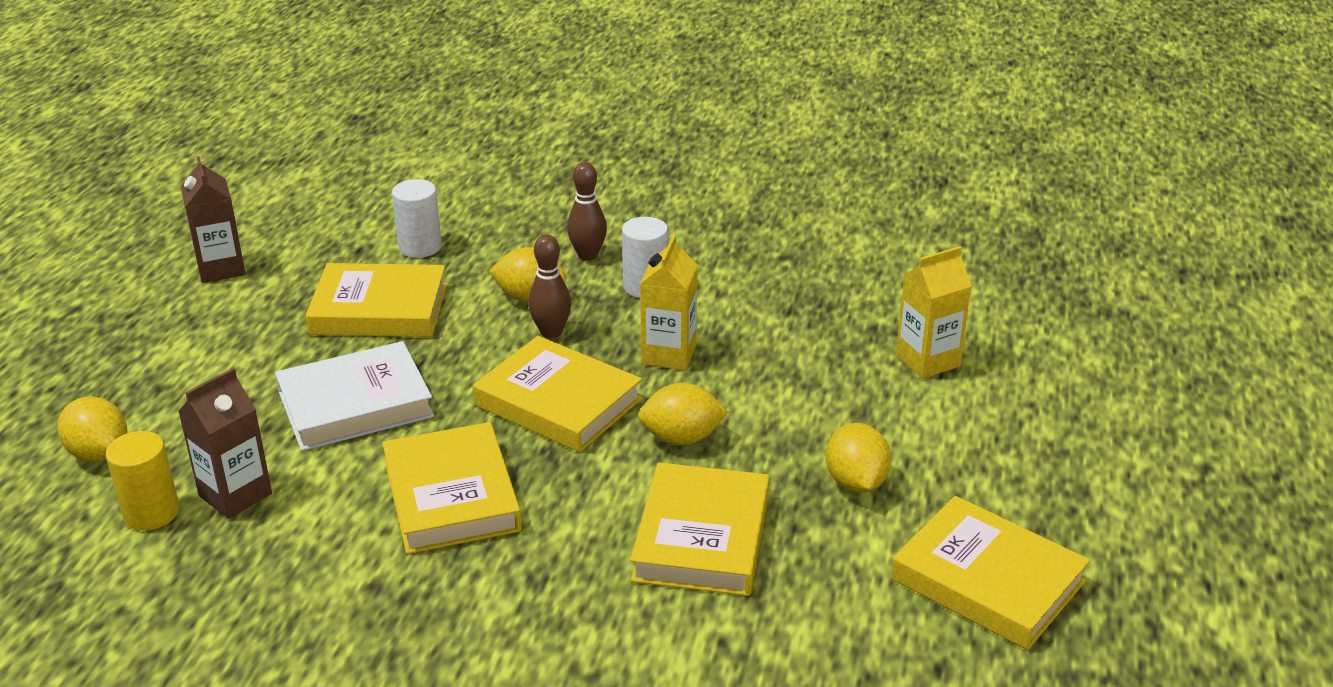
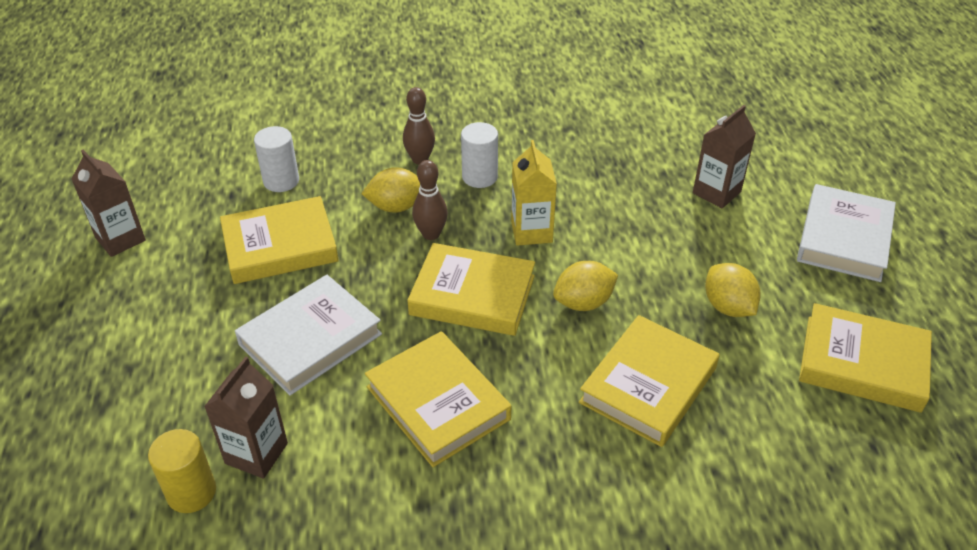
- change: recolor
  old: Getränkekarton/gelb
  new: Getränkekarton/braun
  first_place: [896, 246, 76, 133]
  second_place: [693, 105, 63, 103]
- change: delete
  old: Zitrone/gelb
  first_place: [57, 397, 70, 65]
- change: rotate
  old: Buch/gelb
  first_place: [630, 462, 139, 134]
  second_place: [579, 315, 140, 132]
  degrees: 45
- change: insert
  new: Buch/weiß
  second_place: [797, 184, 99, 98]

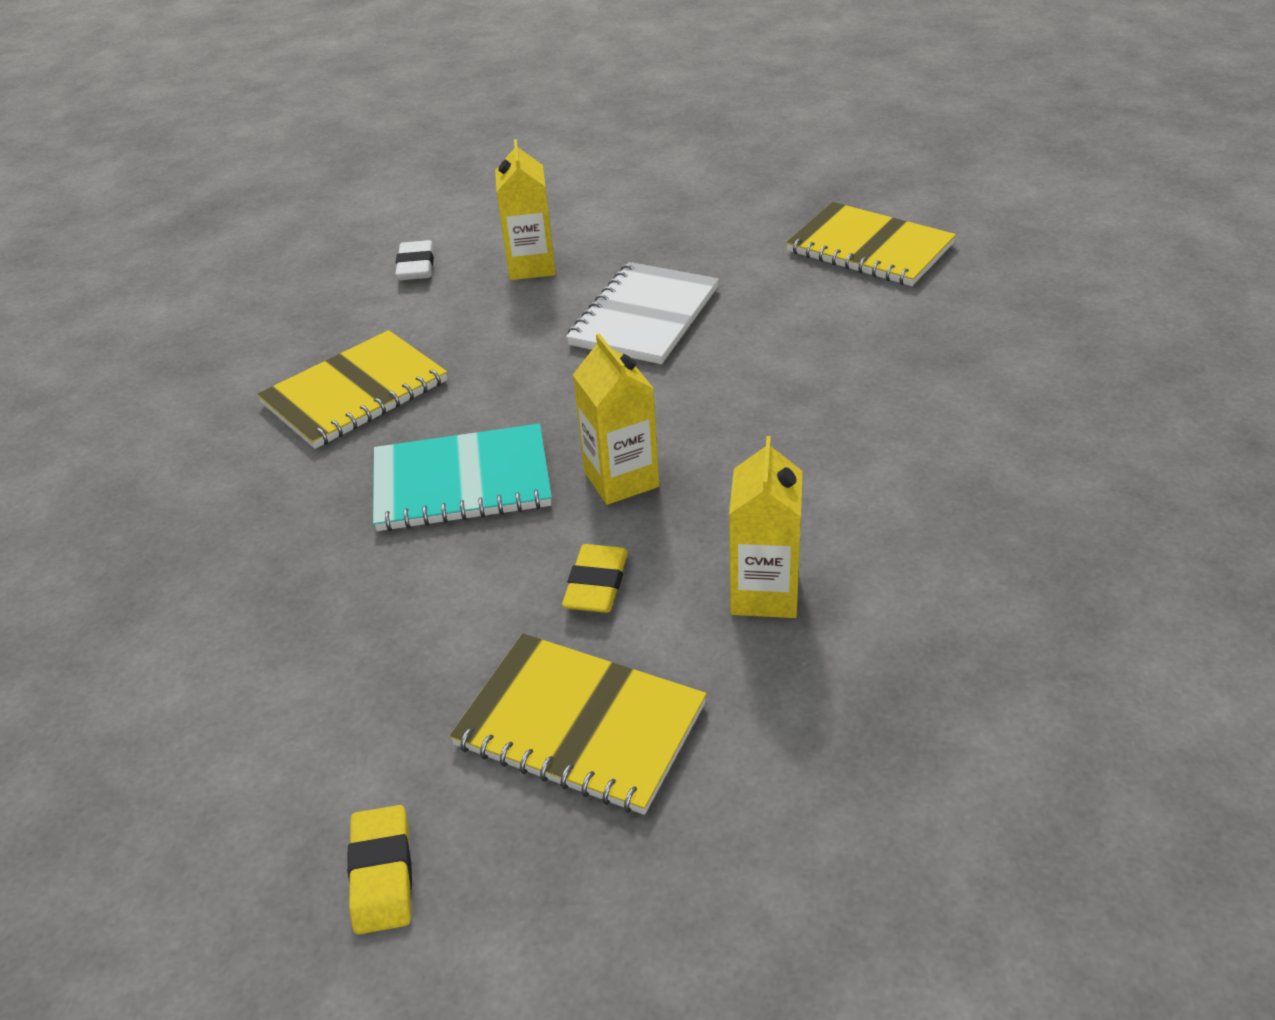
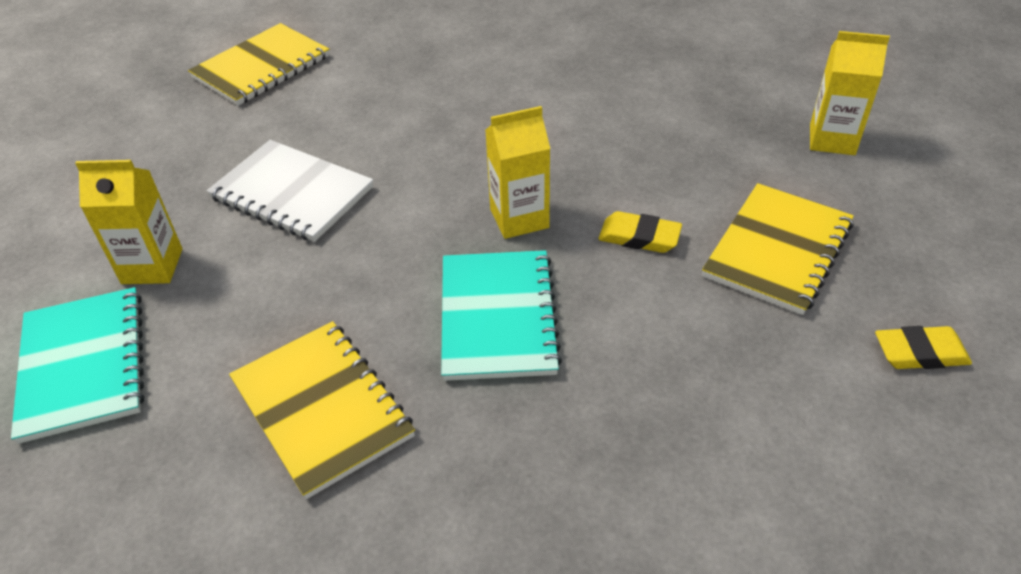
- change: replace
  old: Radiergummi/weiß
  new: Notizbuch/türkis
  first_place: [395, 240, 39, 40]
  second_place: [11, 287, 133, 157]
- change: move
  old: Getränkekarton/gelb
  first_place: [729, 436, 74, 182]
  second_place: [810, 31, 80, 124]

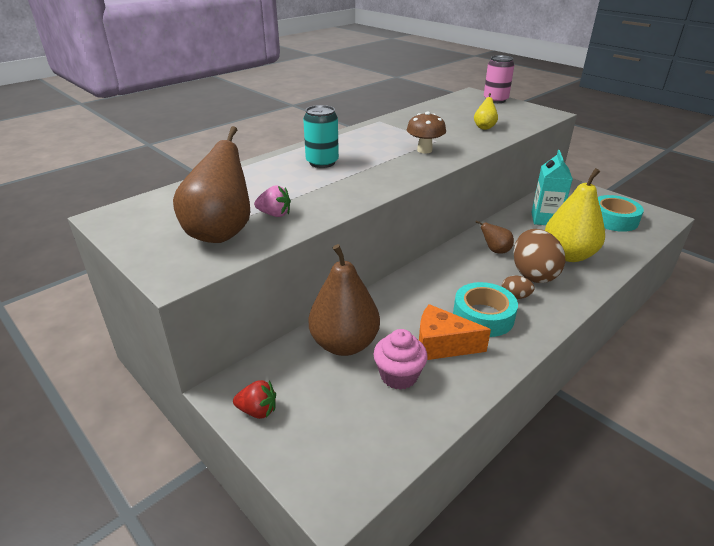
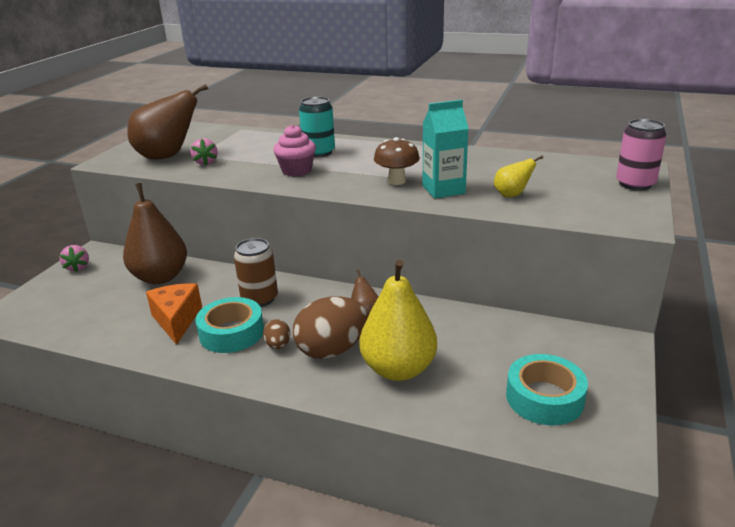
- change: move
  old: Getränkekarton/türkis
  first_place: [531, 150, 42, 75]
  second_place: [423, 100, 46, 98]
- change: move
  old: Muffin/rosa
  first_place: [373, 329, 55, 61]
  second_place: [273, 125, 43, 52]
- change: recolor
  old: Erdbeere/rot
  new: Erdbeere/rosa
  first_place: [233, 380, 43, 39]
  second_place: [59, 245, 30, 27]
- change: insert
  new: Dose/braun
  second_place: [234, 238, 44, 69]

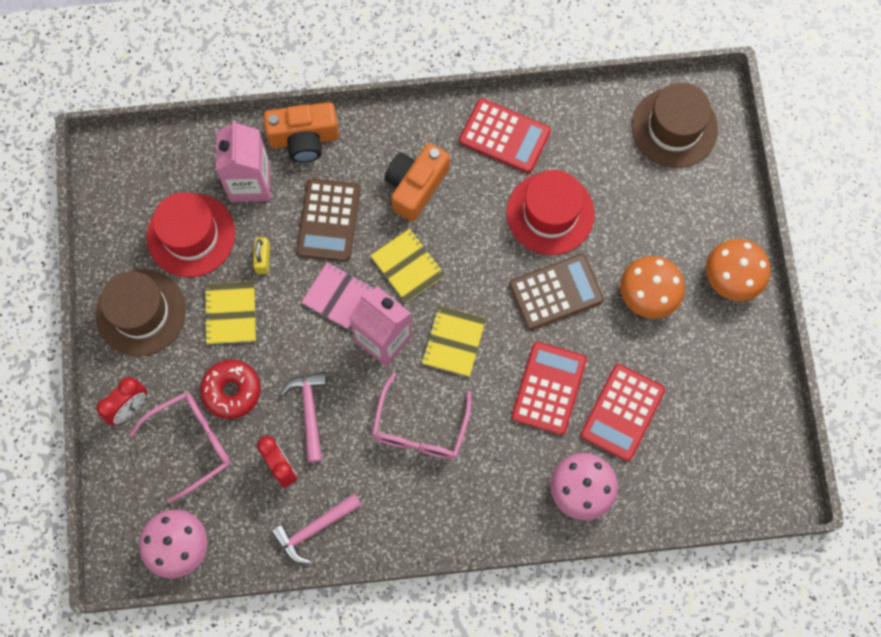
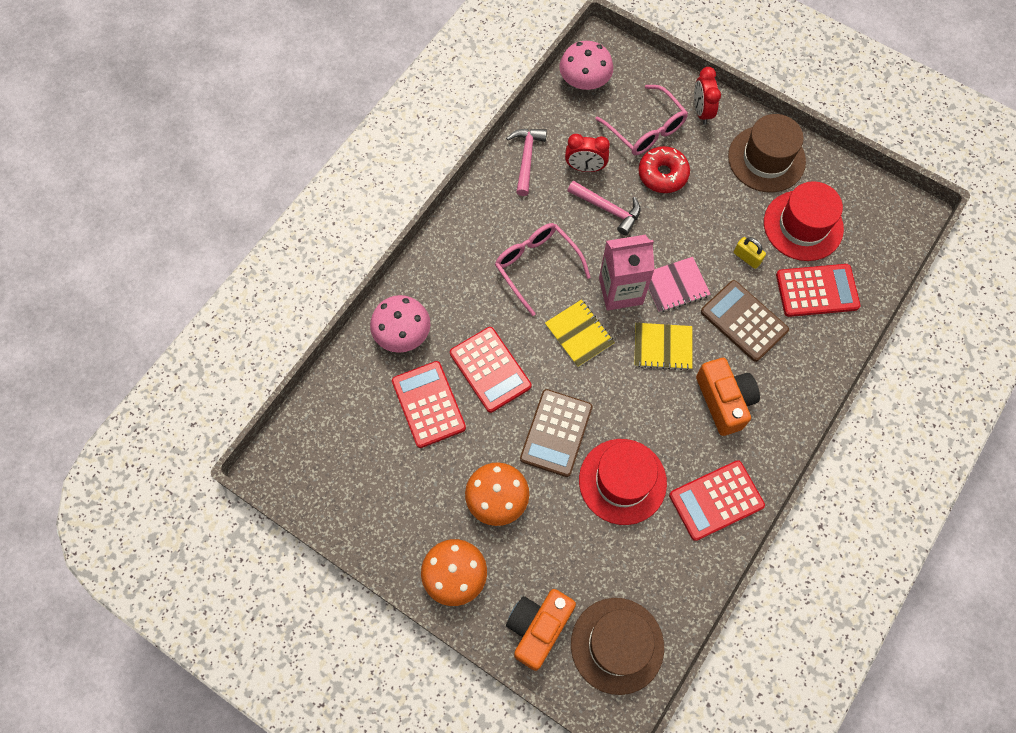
- change: move
  old: Kamera/orange
  first_place: [264, 102, 75, 60]
  second_place: [506, 589, 70, 82]
- change: replace
  old: Getränkekarton/rosa
  new: Taschenrechner/rot
  first_place: [216, 120, 54, 82]
  second_place: [776, 264, 84, 53]
- change: delete
  old: Notizbuch/gelb
  first_place: [204, 281, 52, 63]
- change: rotate
  old: Brille/rosa
  first_place: [129, 392, 101, 111]
  second_place: [595, 85, 93, 70]
  degrees: -45

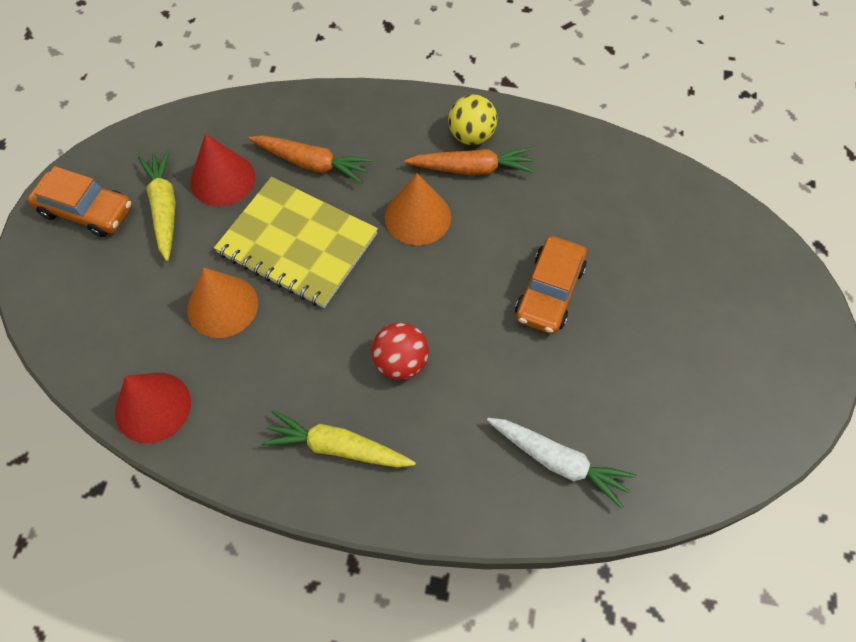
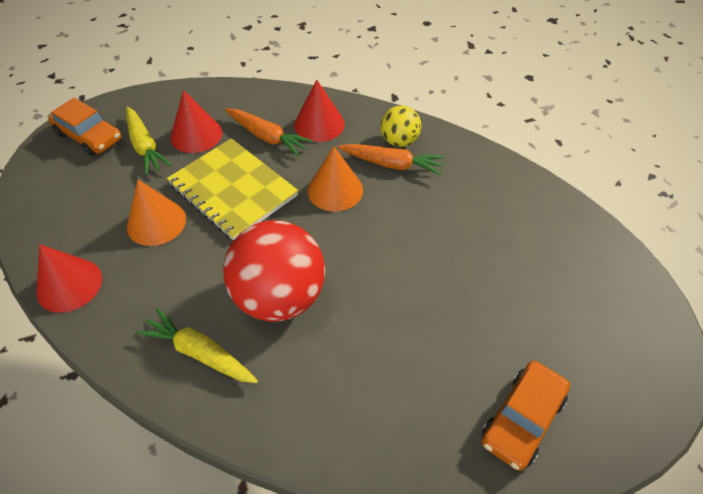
- change: rotate
  old: Karotte/gelb
  first_place: [138, 150, 38, 111]
  second_place: [126, 107, 45, 68]
  degrees: 150
- change: move
  old: Auto/orange
  first_place: [515, 236, 72, 98]
  second_place: [481, 361, 89, 110]
- change: resize
  old: Ball/rot
  first_place: [371, 322, 58, 58]
  second_place: [223, 220, 102, 102]
  factor: 1.93
- change: delete
  old: Karotte/weiß
  first_place: [487, 418, 150, 91]
- change: insert
  new: Kegel/rot
  second_place: [294, 80, 51, 62]

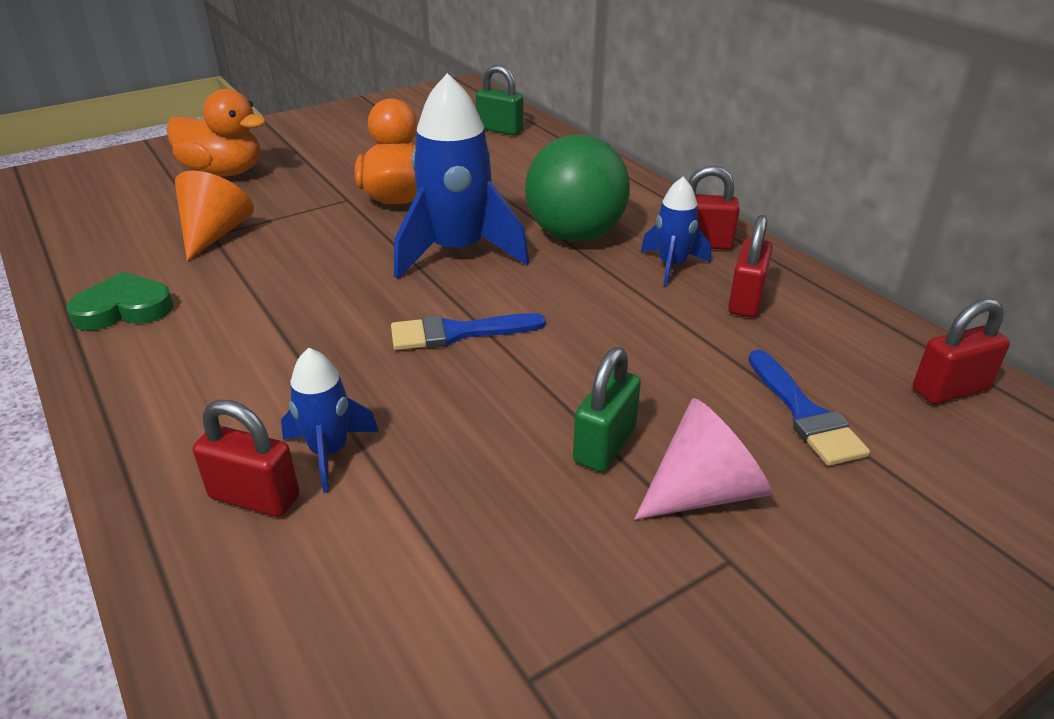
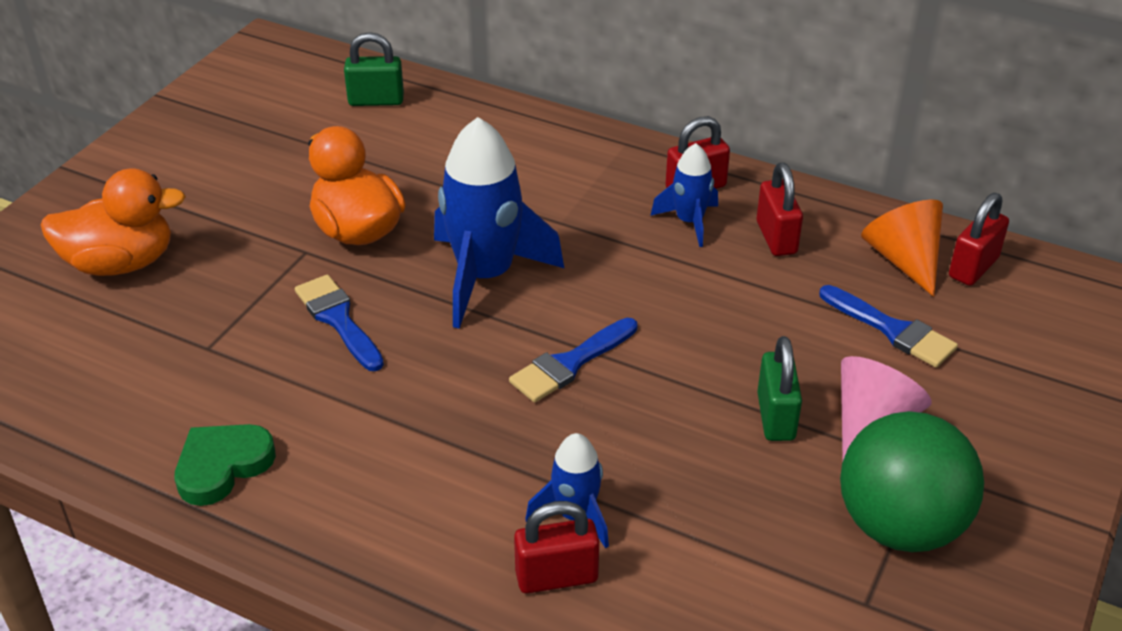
- change: move
  old: Ball/grün
  first_place: [525, 134, 105, 108]
  second_place: [840, 411, 144, 141]
- change: move
  old: Kegel/orange
  first_place: [175, 171, 79, 90]
  second_place: [861, 200, 82, 97]
- change: insert
  new: Pinsel/blau
  second_place: [295, 275, 89, 96]

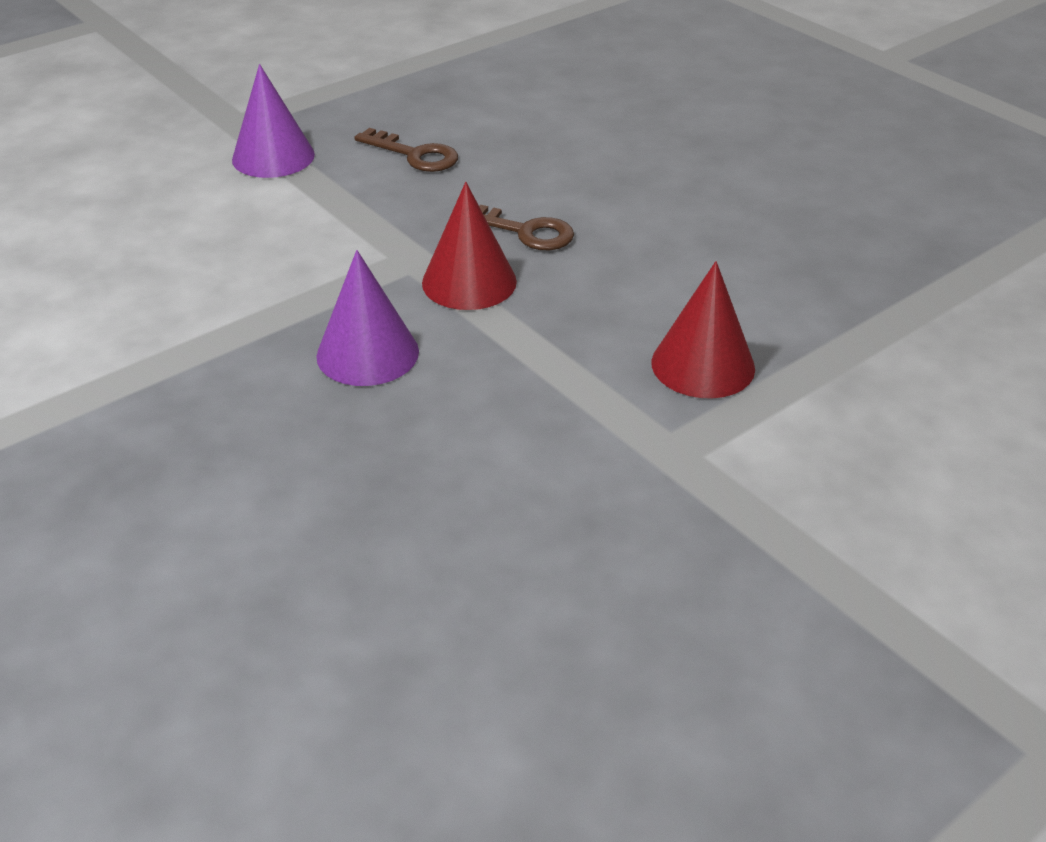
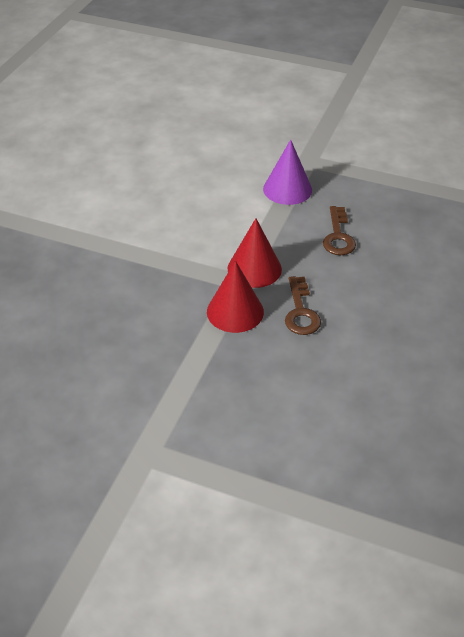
- change: delete
  old: Kegel/lila
  first_place: [316, 250, 103, 136]
- change: move
  old: Kegel/rot
  first_place: [651, 261, 104, 138]
  second_place: [228, 219, 54, 69]

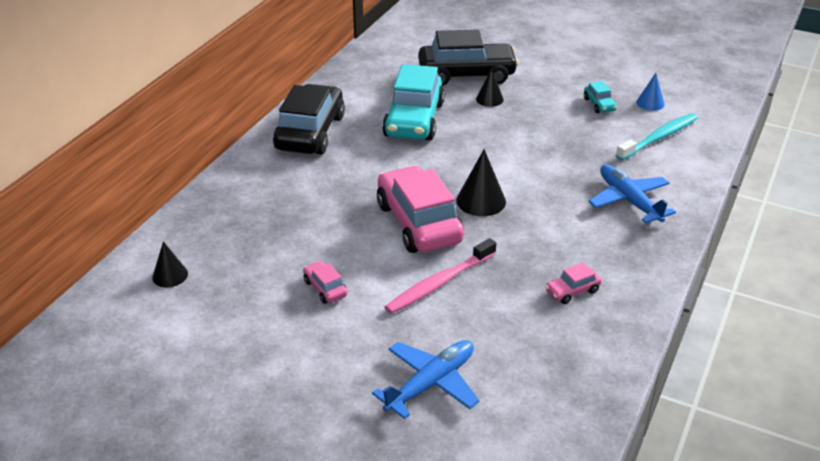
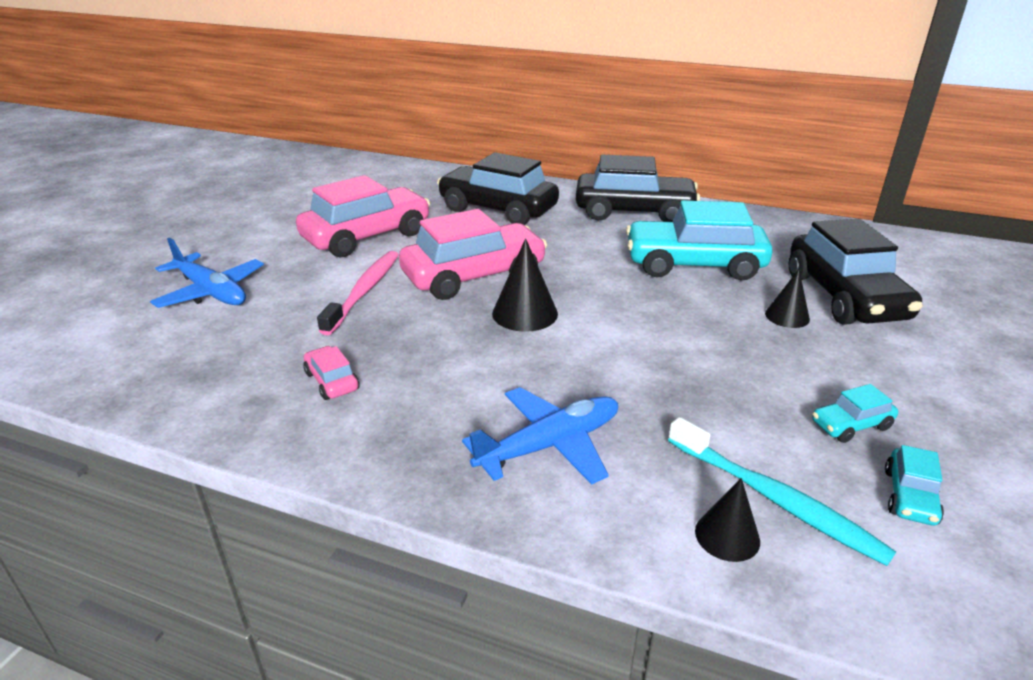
- change: replace
  old: Kegel/blau
  new: Auto/türkis
  first_place: [636, 73, 29, 38]
  second_place: [885, 445, 59, 81]
- change: rotate
  old: Zahnbürste/rosa
  first_place: [385, 238, 111, 76]
  second_place: [317, 251, 82, 84]
  degrees: 60
- change: move
  old: Kegel/schwarz
  first_place: [152, 241, 36, 46]
  second_place: [695, 478, 65, 84]
- change: resize
  old: Auto/rosa
  first_place: [303, 261, 45, 43]
  second_place: [296, 175, 134, 82]
  factor: 2.32
- change: insert
  new: Auto/schwarz
  second_place: [437, 152, 122, 73]

